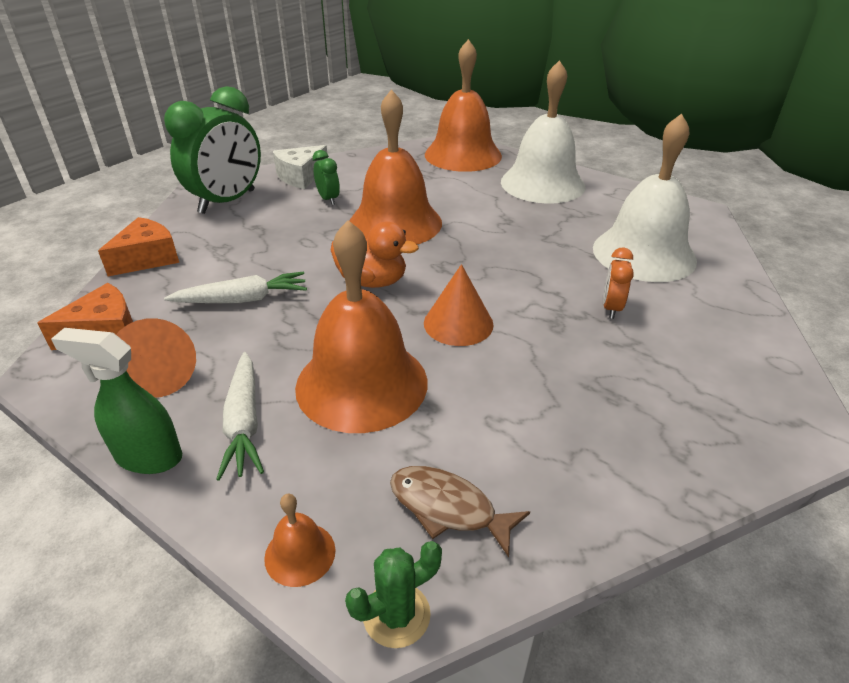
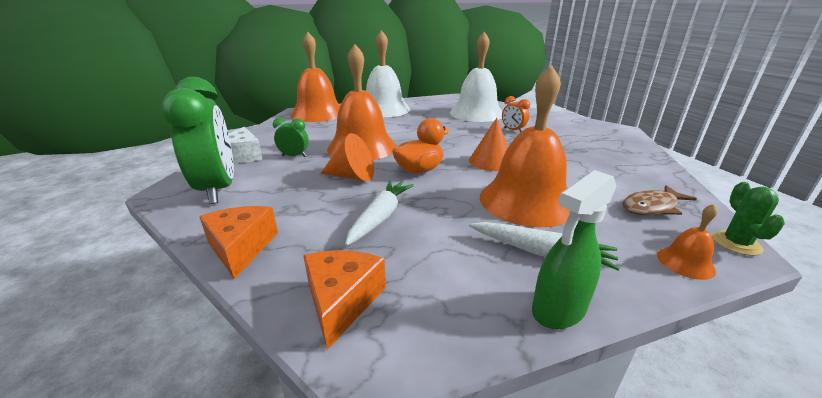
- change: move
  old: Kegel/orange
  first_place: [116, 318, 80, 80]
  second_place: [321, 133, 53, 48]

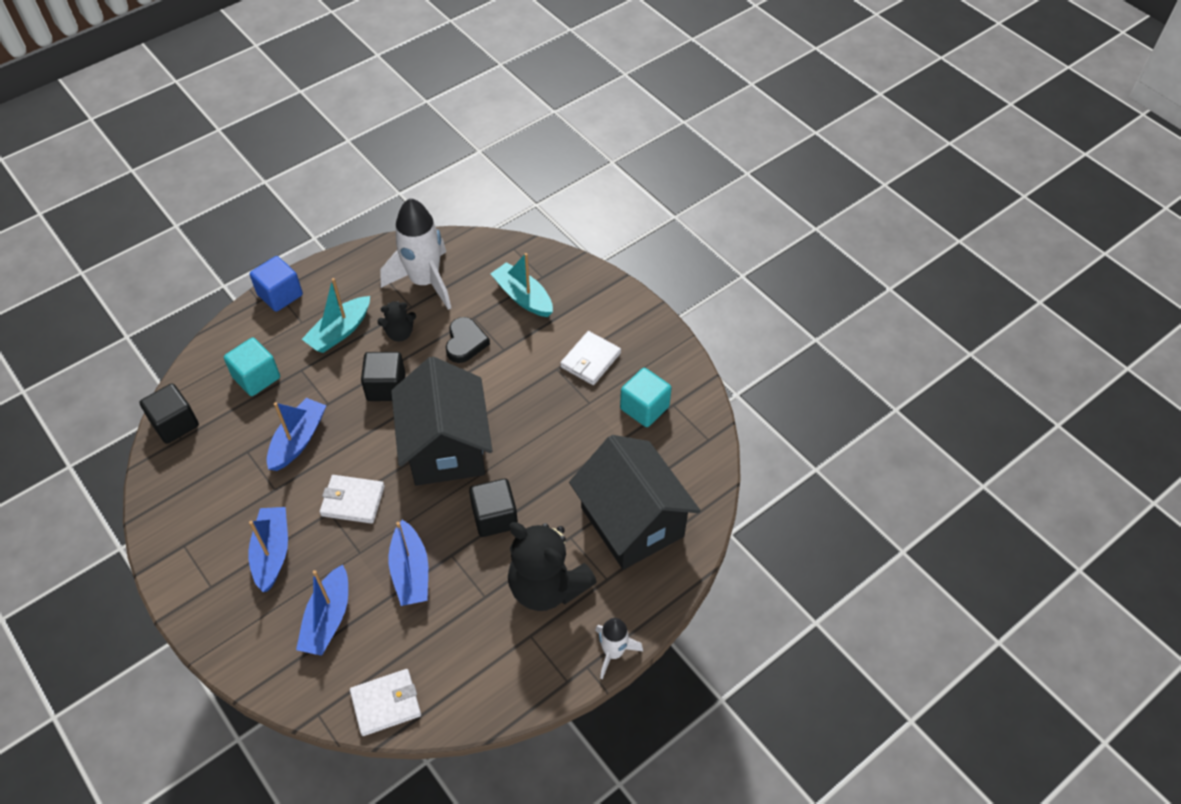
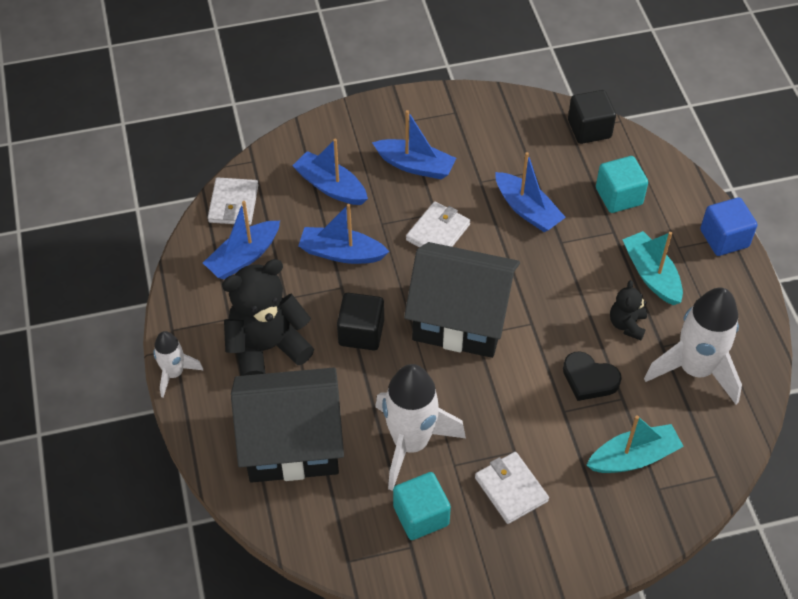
- change: delete
  old: Kubus/schwarz
  first_place: [361, 352, 45, 49]
- change: insert
  new: Boot/blau
  second_place: [203, 201, 77, 78]
- change: insert
  new: Rakete/weiß
  second_place: [375, 364, 91, 127]

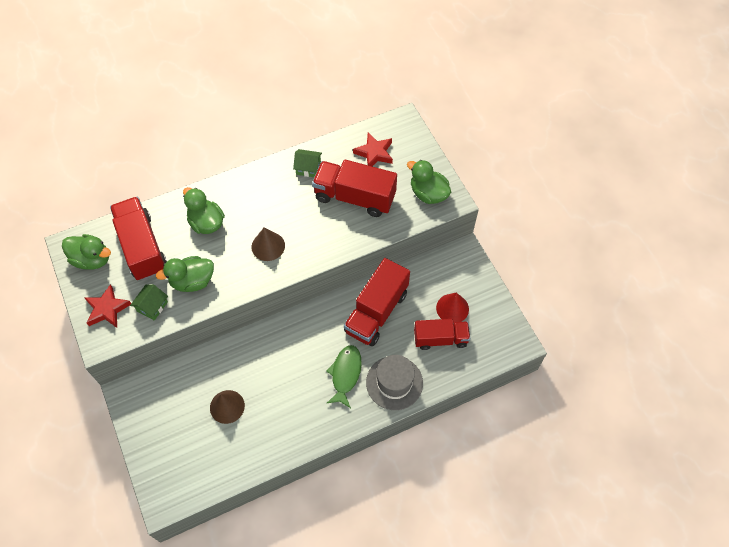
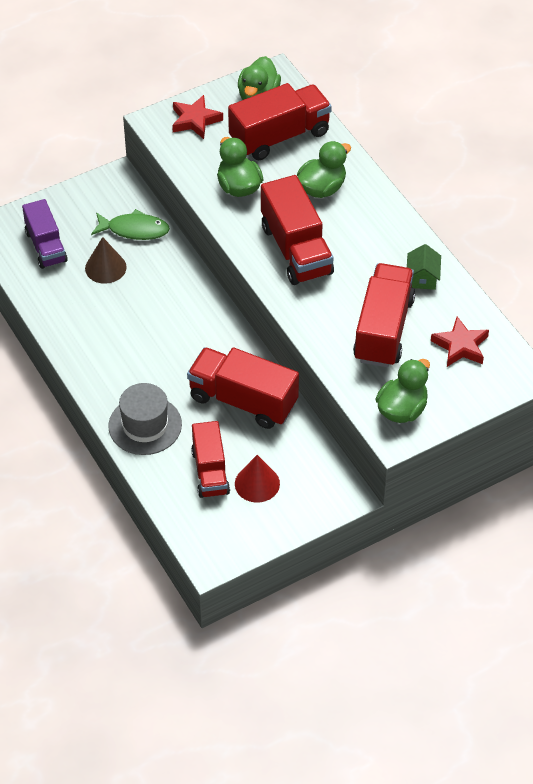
- change: replace
  old: Kegel/braun
  new: Lastwagen/rot
  first_place: [251, 227, 34, 34]
  second_place: [261, 175, 73, 110]
- change: delete
  old: Haus/grün
  first_place: [130, 284, 38, 37]
- change: move
  old: Fisch/grün
  first_place: [326, 345, 36, 63]
  second_place: [91, 209, 79, 31]
- change: insert
  new: Lastwagen/lila
  second_place: [22, 199, 46, 70]

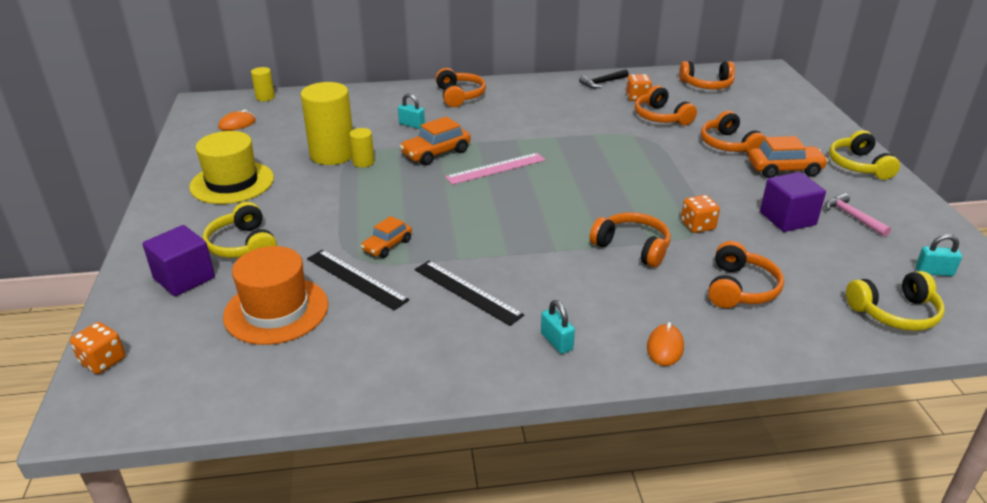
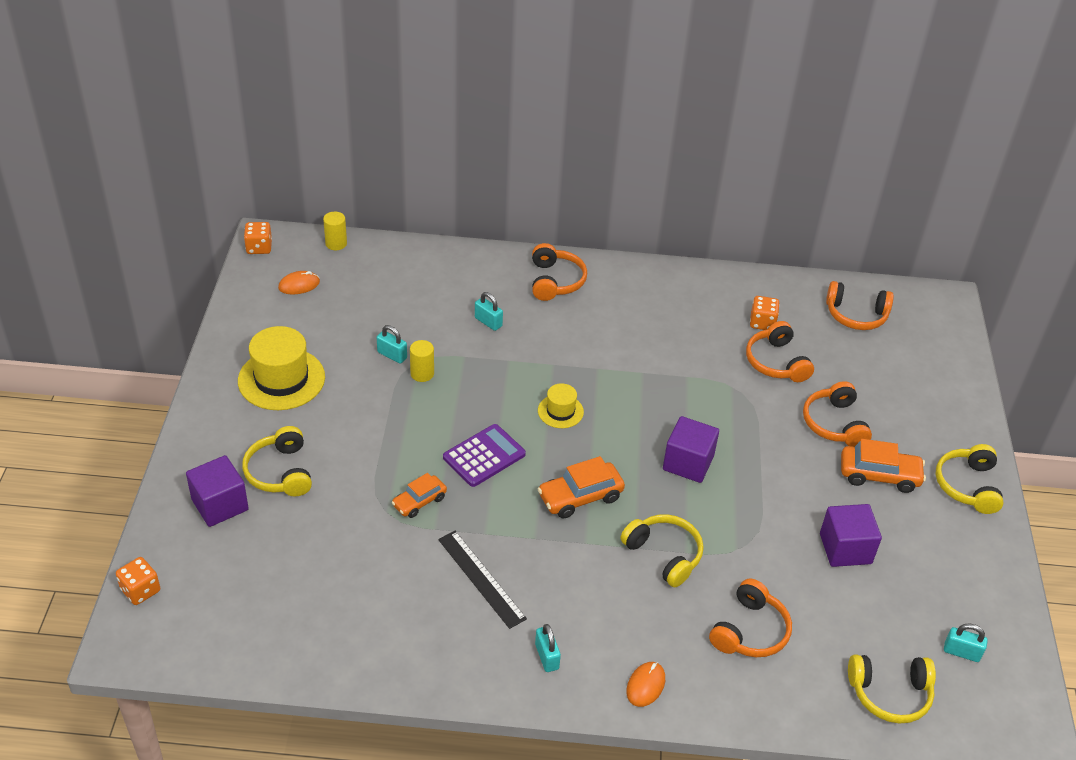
- change: delete
  old: Hammer/schwarz
  first_place: [579, 69, 50, 19]
- change: replace
  old: Vollzylinder/gelb
  new: Vorhängeschloss/türkis
  first_place: [301, 82, 52, 83]
  second_place: [377, 325, 30, 39]
- change: move
  old: Auto/orange
  first_place: [400, 117, 71, 49]
  second_place: [538, 456, 87, 63]
- change: replace
  old: Lineal/rosa
  new: Hut/gelb
  first_place: [445, 153, 100, 32]
  second_place: [538, 383, 46, 45]
- change: delete
  old: Hammer/rosa
  first_place: [825, 193, 66, 44]
- change: move
  old: Spielwürfel/orange
  first_place: [681, 195, 39, 38]
  second_place: [244, 222, 28, 32]
- change: recolor
  old: Kopfhörer/orange
  new: Kopfhörer/gelb
  first_place: [590, 212, 81, 55]
  second_place: [620, 514, 84, 73]
- change: delete
  old: Hut/orange
  first_place: [223, 246, 105, 99]
- change: delete
  old: Lineal/schwarz
  first_place: [307, 250, 102, 61]
- change: insert
  new: Kubus/lila
  second_place: [663, 416, 56, 67]
- change: insert
  new: Taschenrechner/lila
  second_place: [443, 424, 83, 63]

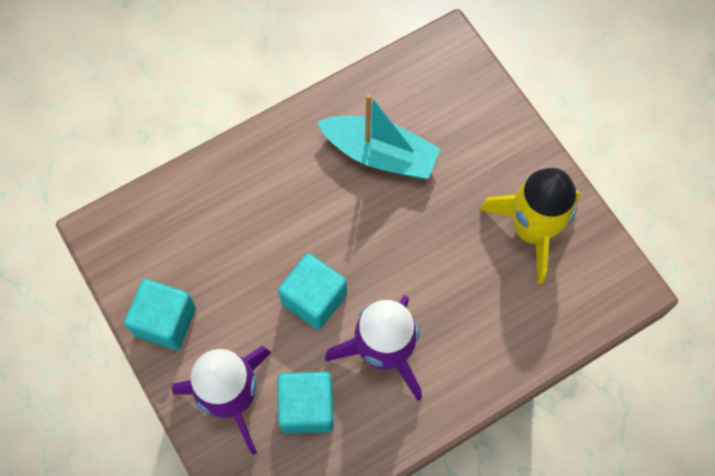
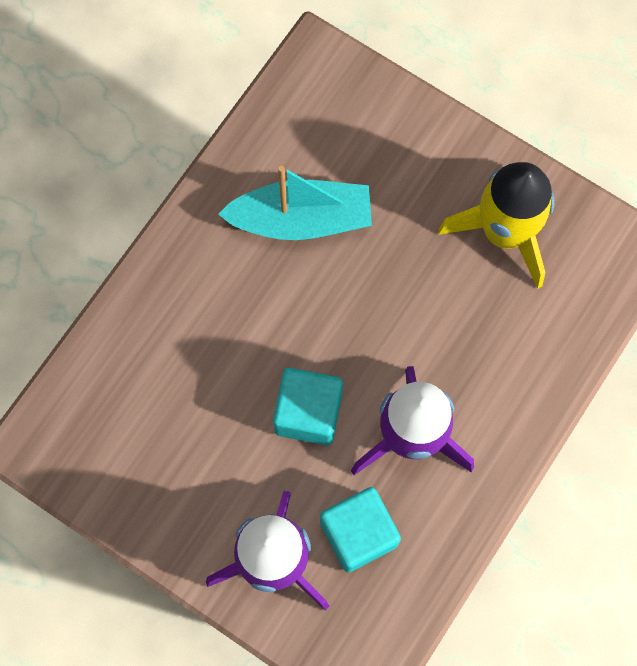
- change: delete
  old: Kubus/türkis
  first_place: [124, 279, 72, 71]

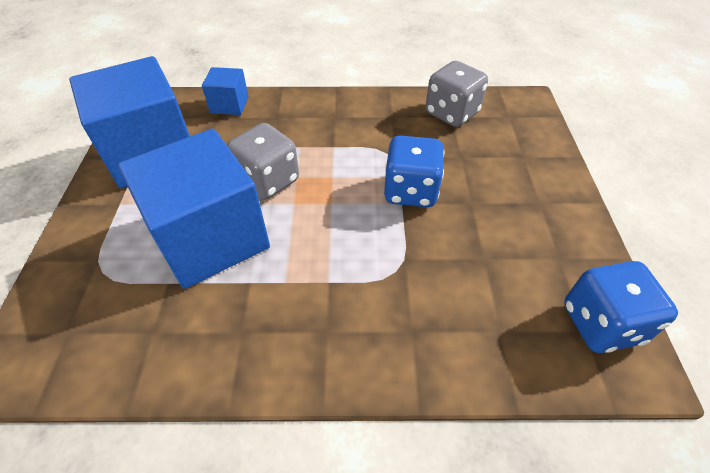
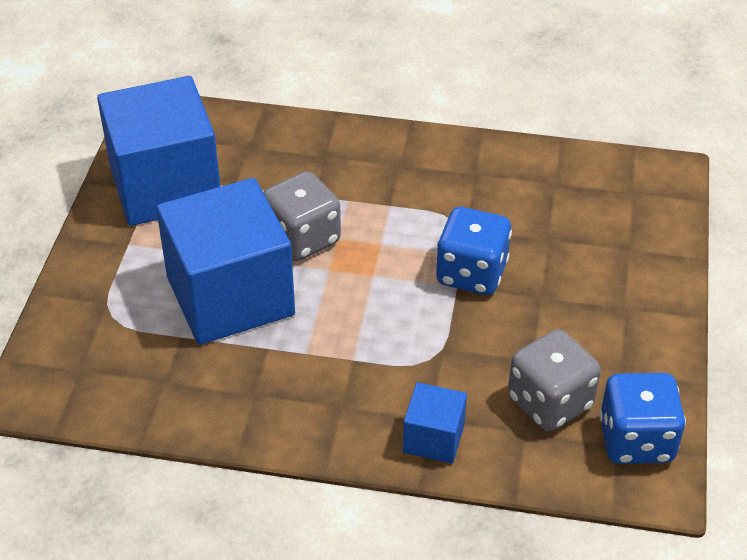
- change: move
  old: Spielwürfel/grau
  first_place: [425, 61, 63, 66]
  second_place: [508, 329, 93, 102]
- change: move
  old: Kubus/blau
  first_place: [202, 67, 47, 48]
  second_place: [403, 382, 64, 82]

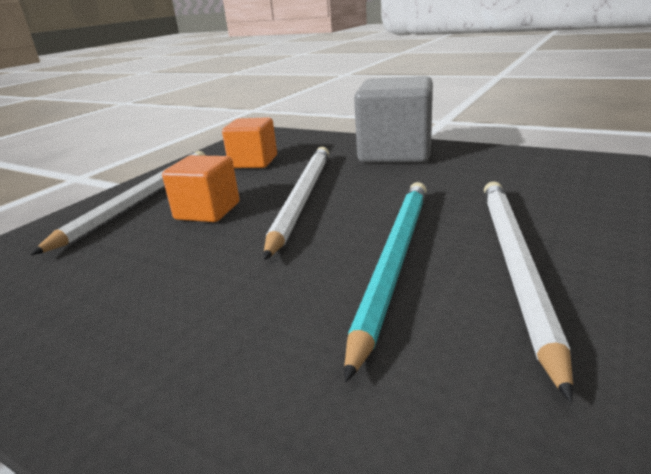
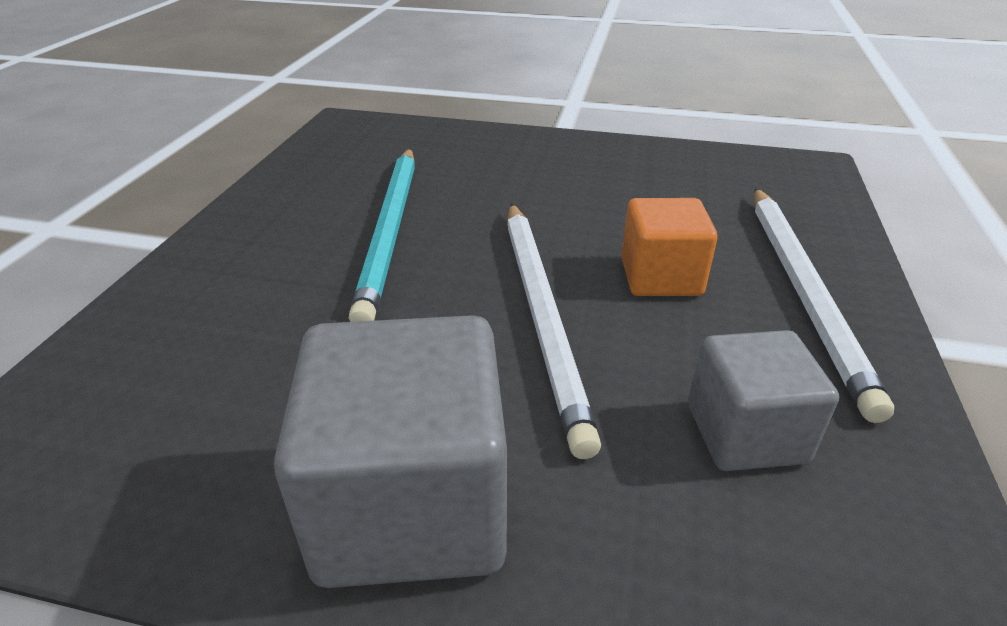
- change: recolor
  old: Kubus/orange
  new: Kubus/grau
  first_place: [222, 117, 55, 51]
  second_place: [688, 330, 151, 141]
- change: delete
  old: Bleistift/weiß
  first_place: [484, 181, 90, 222]

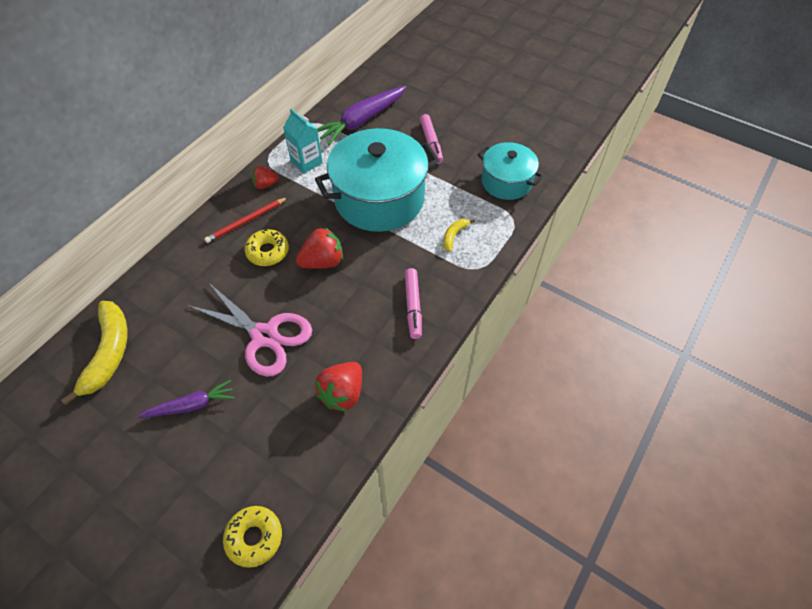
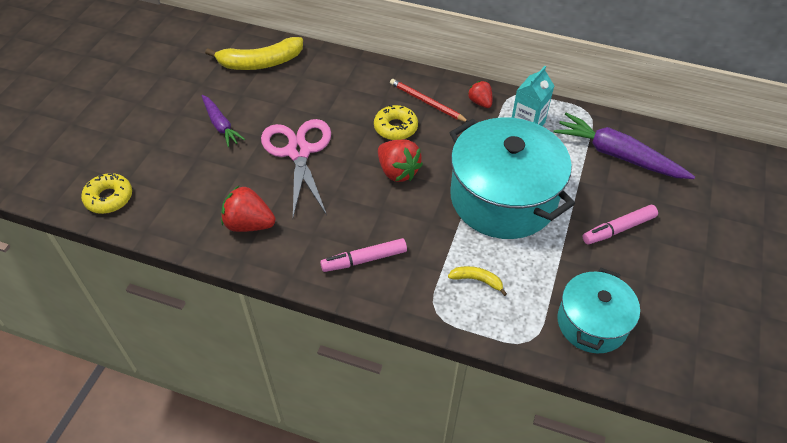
- change: rotate
  old: Schere/rosa
  first_place: [187, 282, 125, 95]
  second_place: [261, 119, 70, 98]
  degrees: 150

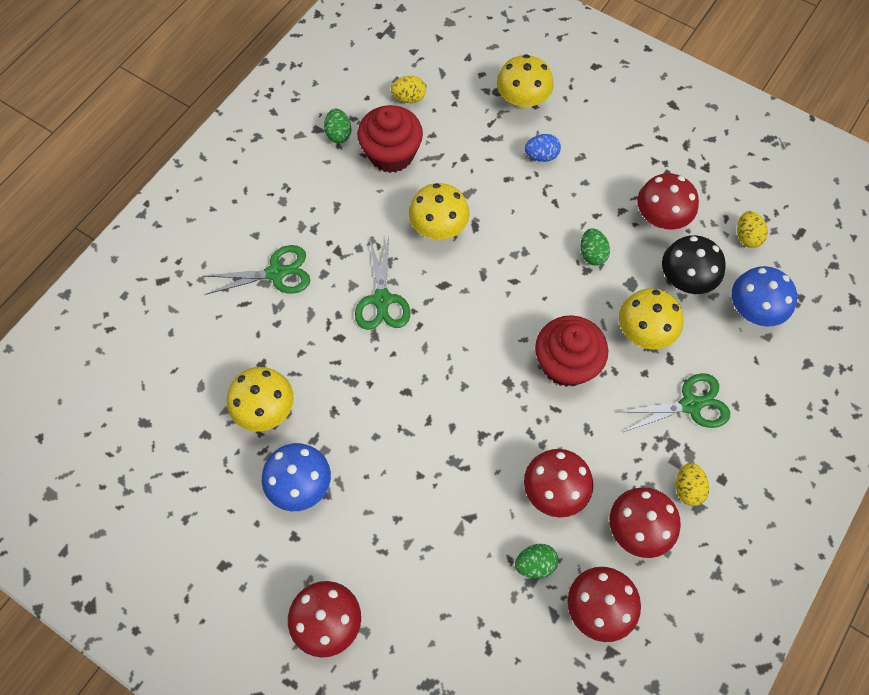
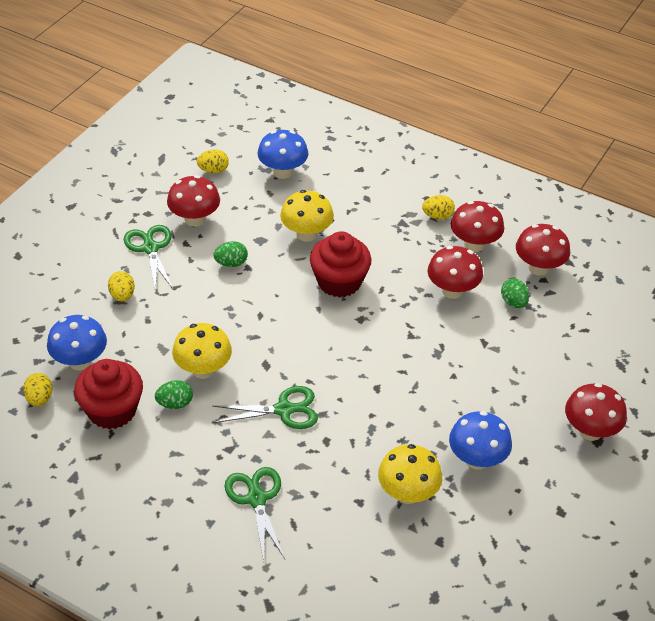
- change: delete
  old: Pilz/gelb
  first_place: [497, 54, 57, 56]
- change: move
  old: Ei/grün
  first_place: [324, 109, 28, 34]
  second_place: [155, 380, 38, 29]
- change: recolor
  old: Ei/blau
  new: Ei/gelb
  first_place: [524, 134, 37, 28]
  second_place: [108, 271, 27, 30]
- change: delete
  old: Pilz/schwarz
  first_place: [662, 235, 64, 59]
- change: move
  old: Schere/grün
  first_place: [617, 373, 113, 59]
  second_place: [123, 225, 51, 68]
- change: insert
  new: Pilz/blau
  second_place: [47, 315, 60, 55]

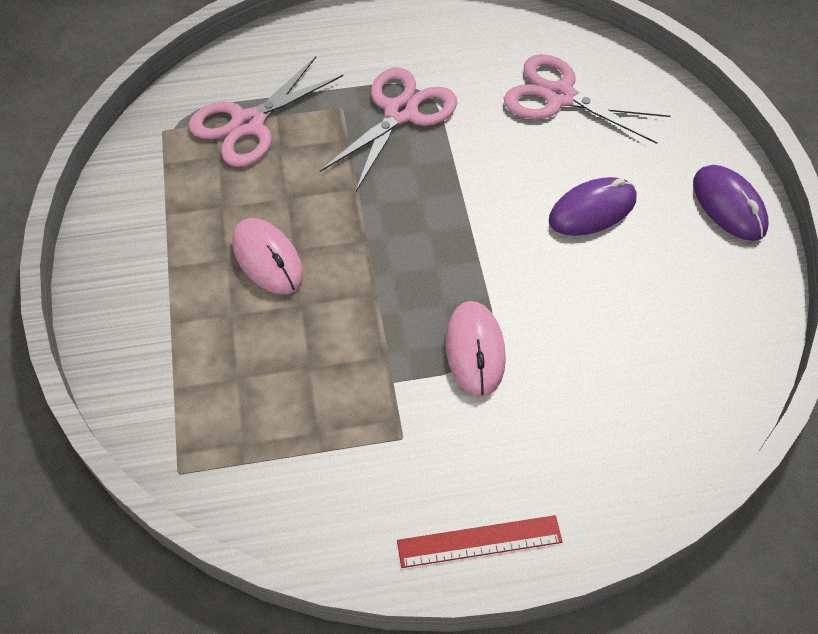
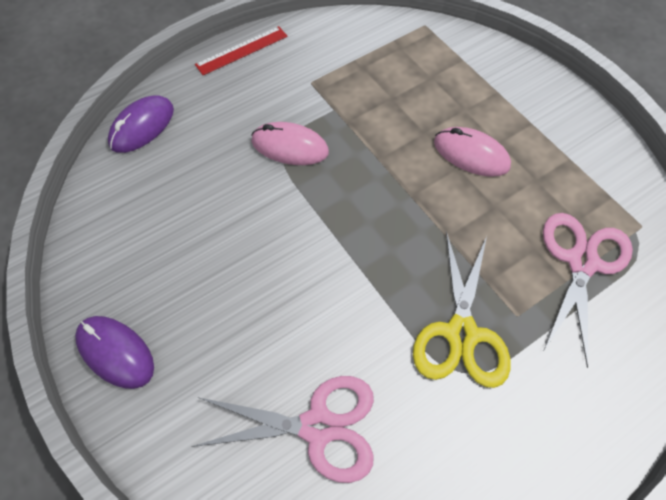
- change: recolor
  old: Schere/rosa
  new: Schere/gelb
  first_place: [320, 68, 137, 123]
  second_place: [413, 231, 98, 157]
- change: move
  old: Computermaus/lila
  first_place: [549, 177, 87, 59]
  second_place: [108, 95, 66, 58]
- change: rotate
  old: Computermaus/rosa
  first_place: [446, 301, 60, 96]
  second_place: [251, 122, 78, 43]
  degrees: -45

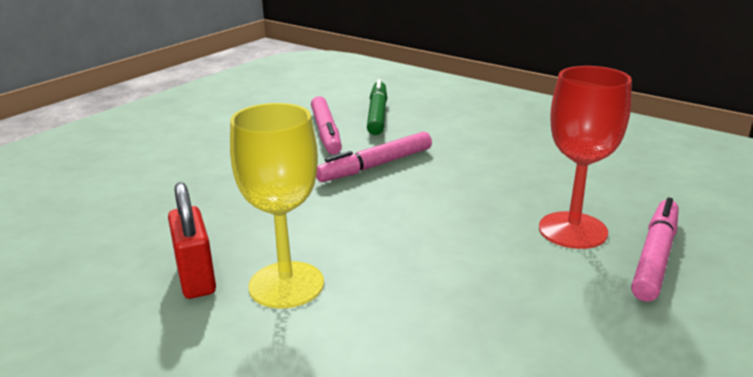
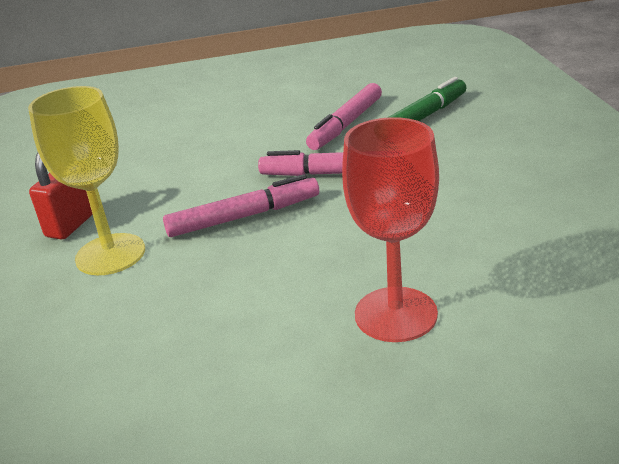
- change: move
  old: Filzstift/rosa
  first_place: [631, 198, 48, 104]
  second_place: [163, 174, 156, 63]

